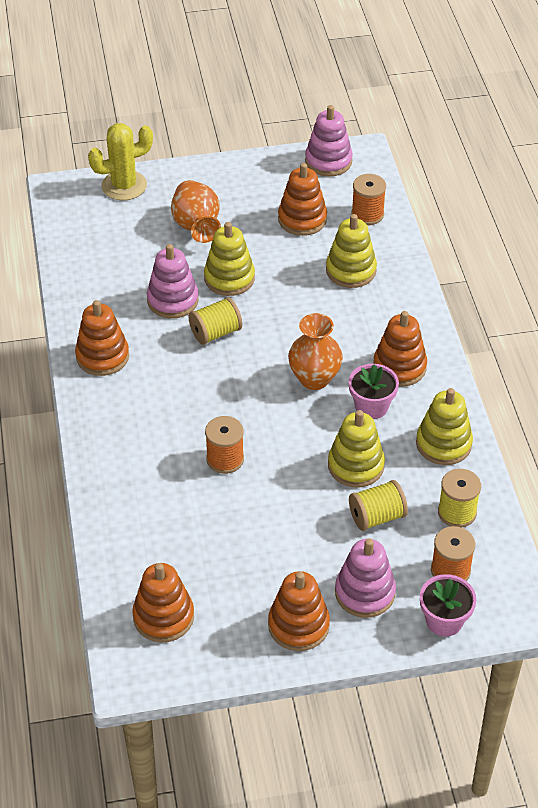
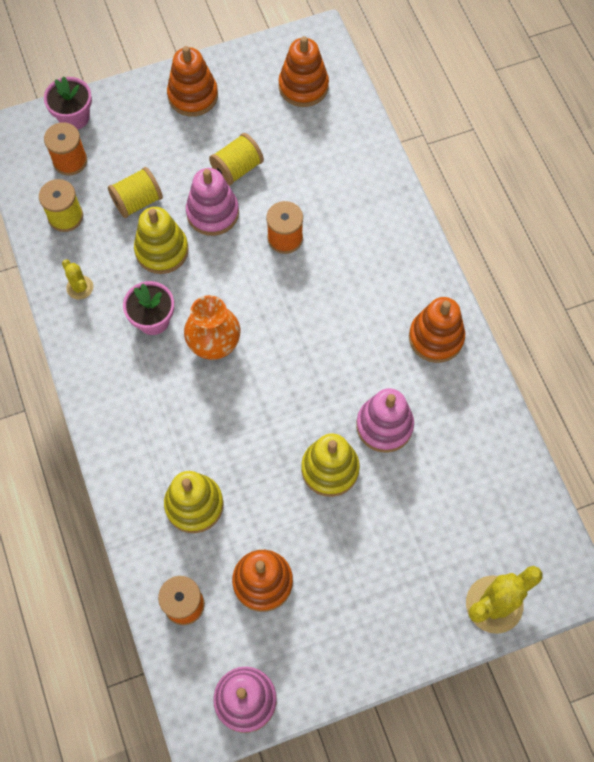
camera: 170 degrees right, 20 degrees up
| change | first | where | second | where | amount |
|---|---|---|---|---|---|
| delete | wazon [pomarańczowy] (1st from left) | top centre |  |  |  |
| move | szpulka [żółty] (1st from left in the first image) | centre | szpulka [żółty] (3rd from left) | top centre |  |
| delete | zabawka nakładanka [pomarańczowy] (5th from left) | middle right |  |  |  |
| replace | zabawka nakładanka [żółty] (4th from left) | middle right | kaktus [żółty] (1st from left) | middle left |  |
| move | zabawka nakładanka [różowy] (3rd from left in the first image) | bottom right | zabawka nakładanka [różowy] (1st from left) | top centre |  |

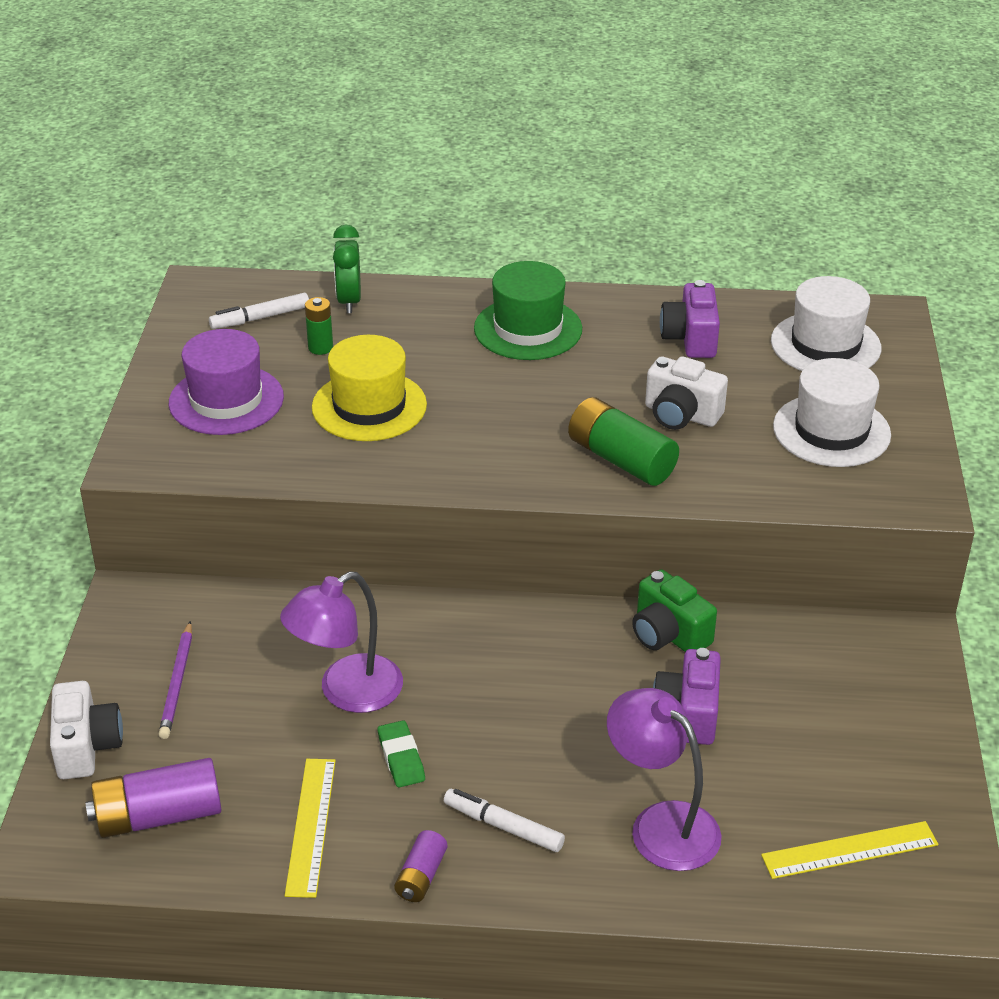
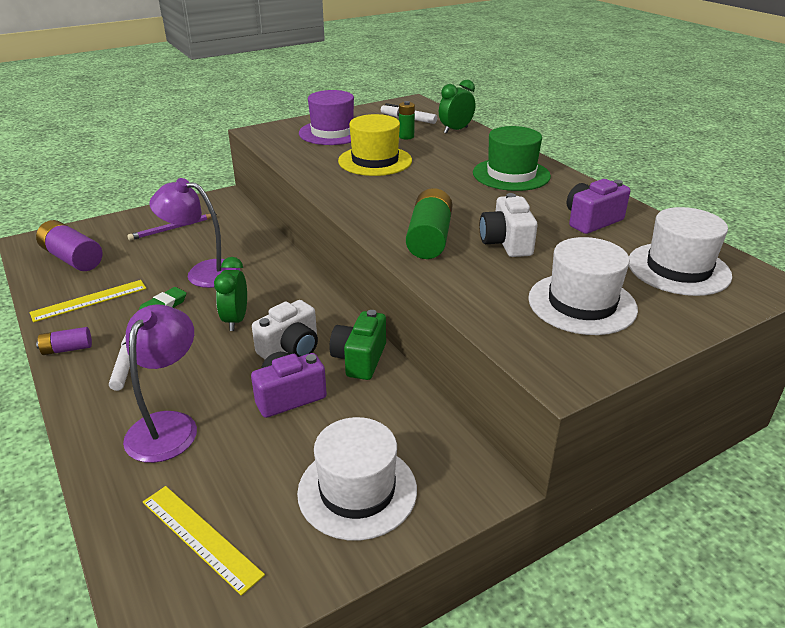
camera: 55 degrees right, 5 degrees down
| change | first | where | second | where | amount |
|---|---|---|---|---|---|
| move | aparat fotograficzny [biały] (1st from left) | bottom left |  | centre |  |
| insert |  |  | budzik [zielony] (1st from left) | middle left |  |
| insert |  |  | kapelusz [biały] (1st from left) | bottom centre |  |

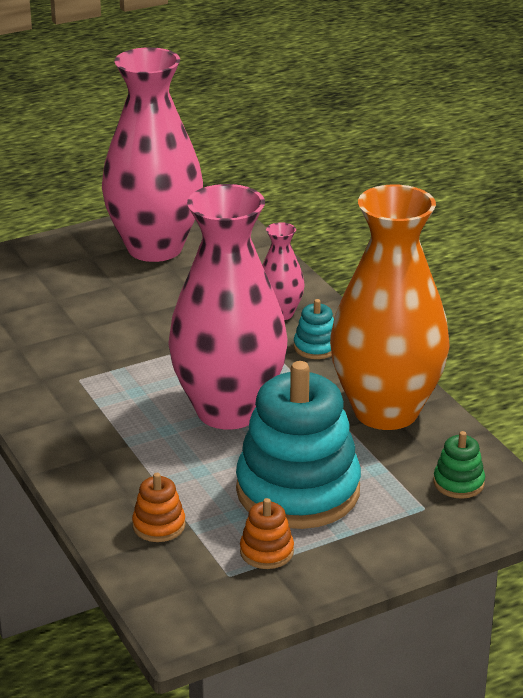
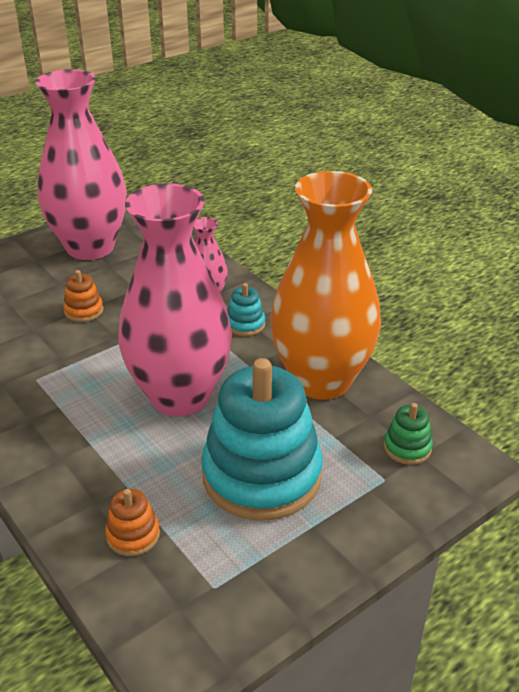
camera: 10 degrees left, 5 degrees up
| change | first | where | second | where | amount |
|---|---|---|---|---|---|
| move | zabawka nakładanka [pomarańczowy] (2nd from left in the first image) | bottom centre | zabawka nakładanka [pomarańczowy] (1st from left) | middle left |  |

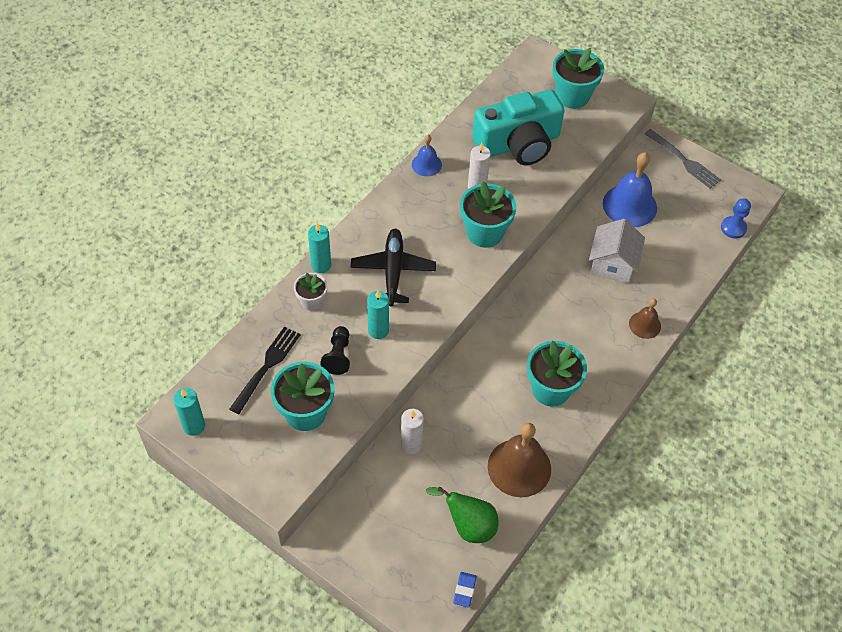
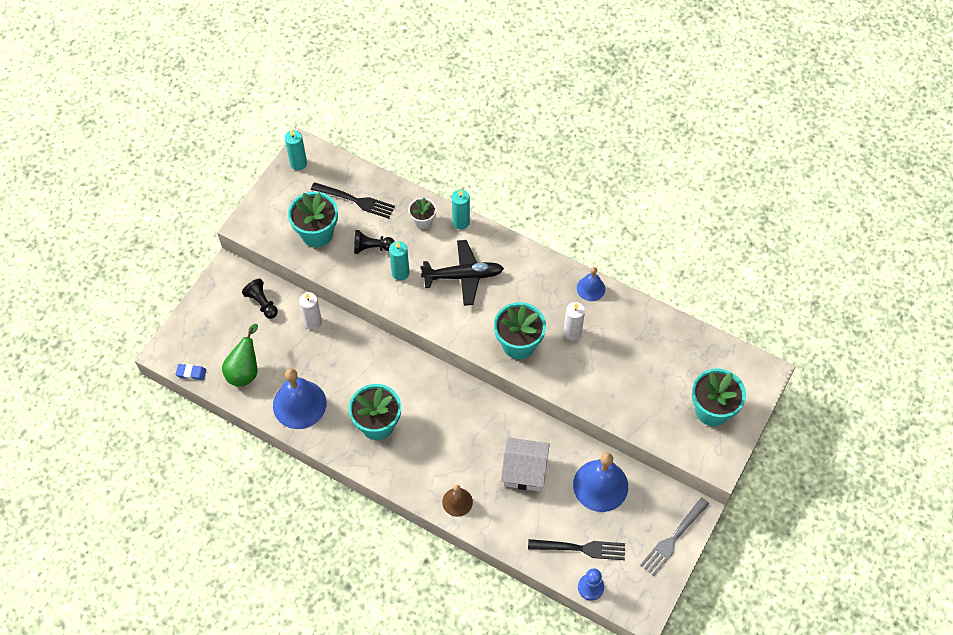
camera: 85 degrees right, 5 degrees up
| change | first | where | second | where | amount |
|---|---|---|---|---|---|
| delete | aparat fotograficzny [turkusowy] | top centre |  |  |  |
| recolor | dzwonek [brązowy] (1st from left) | bottom centre | dzwonek [niebieski] (1st from left) | middle left |  |
| insert |  |  | pionek [czarny] (1st from left) | middle left |  |
| insert |  |  | widelec [czarny] (2nd from left) | bottom centre |  |

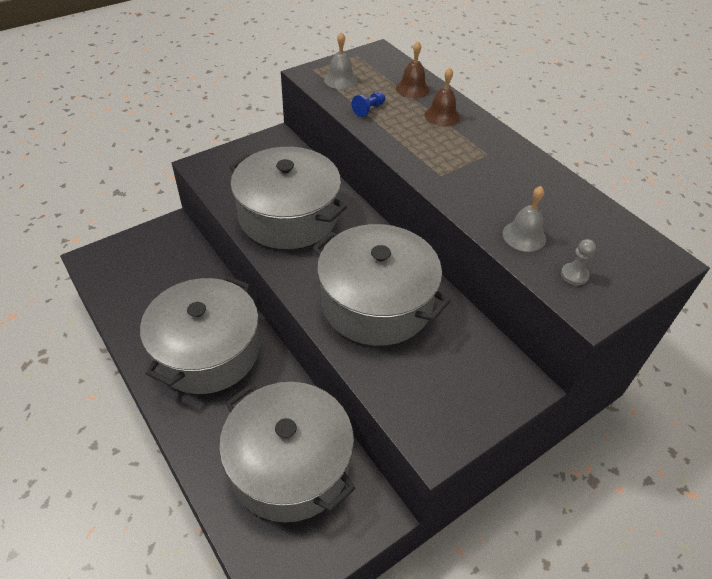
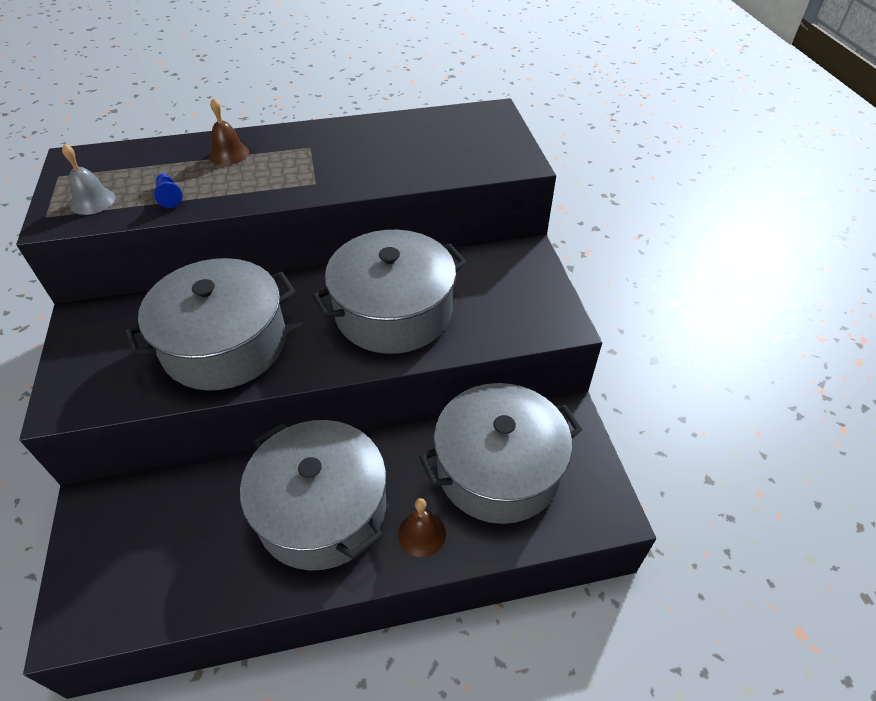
camera: 65 degrees left, 0 degrees up
| change | first | where | second | where | amount |
|---|---|---|---|---|---|
| move | dzwonek [brązowy] (1st from left in the first image) | top centre | dzwonek [brązowy] (2nd from left) | bottom centre |  |
| delete | dzwonek [szary] (2nd from left) | middle right |  |  |  |
| delete | pionek [szary] | middle right |  |  |  |

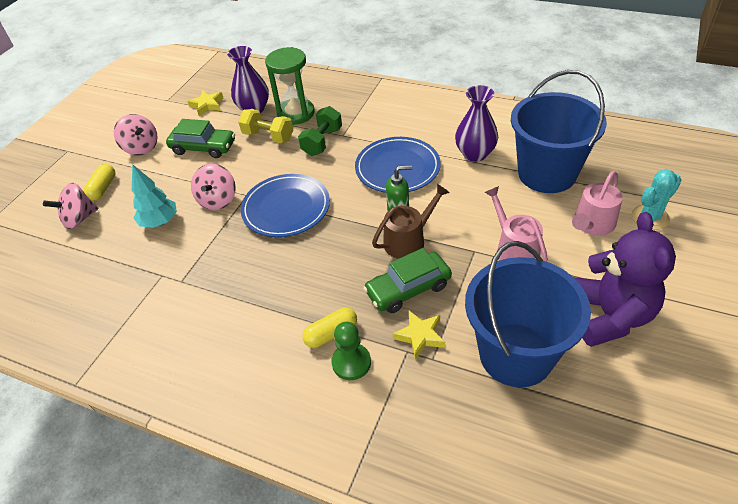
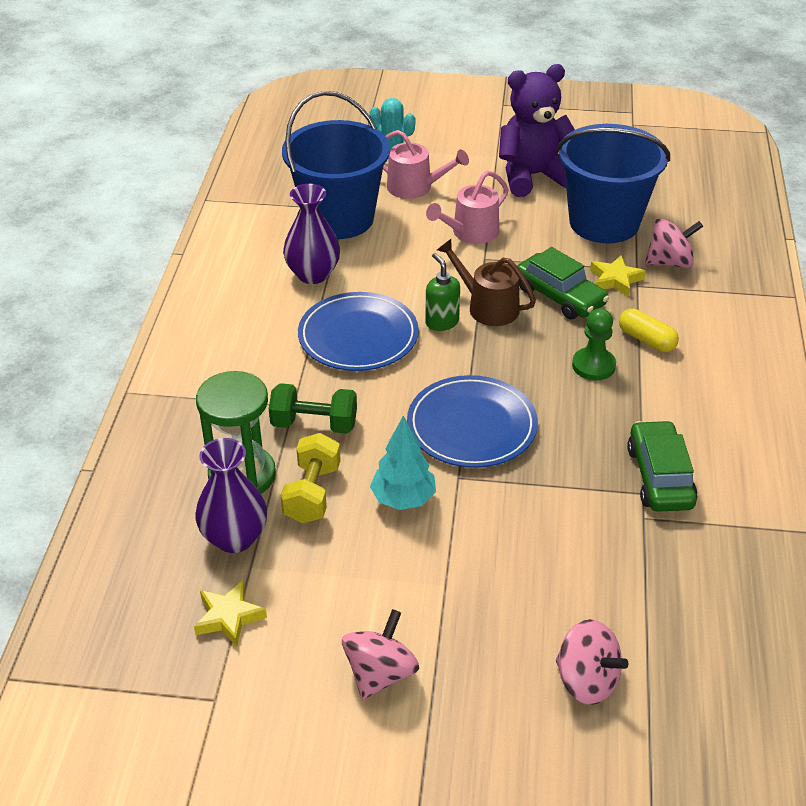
camera: 110 degrees left, 5 degrees down
| change | first | where | second | where | amount |
|---|---|---|---|---|---|
| move | samochód [zielony] (1st from left in the first image) | top left | samochód [zielony] (2nd from left) | middle right |  |
| delete | kapsułka [żółty] (1st from left) | middle left |  |  |  |
| move | drzewko [turkusowy] | middle left |  | centre |  |
| move | bączek [różowy] (3rd from left) | middle left |  | top right |  |
| move | pionek [zielony] | bottom centre |  | middle right |  |

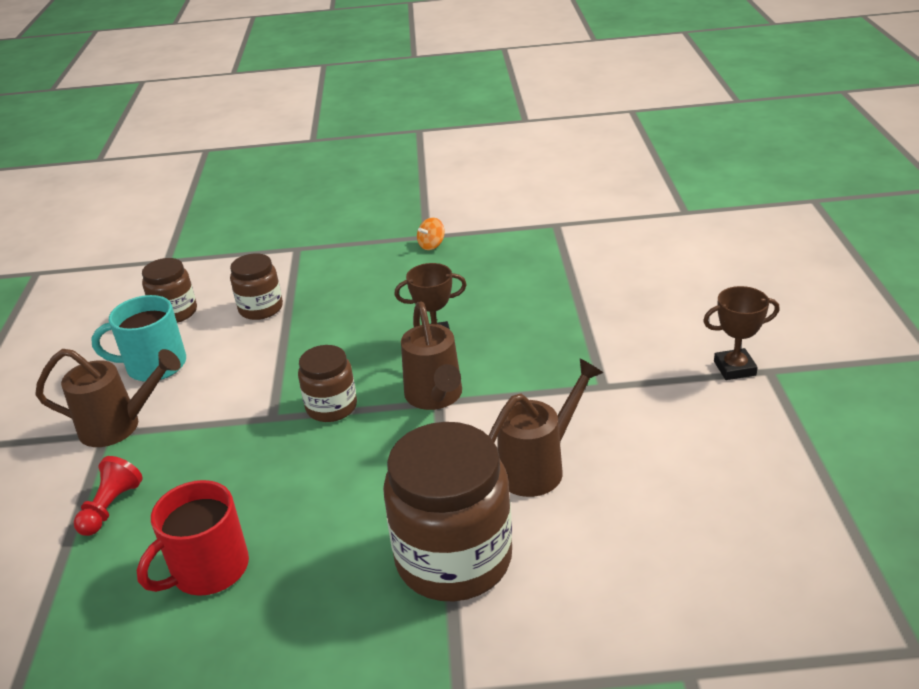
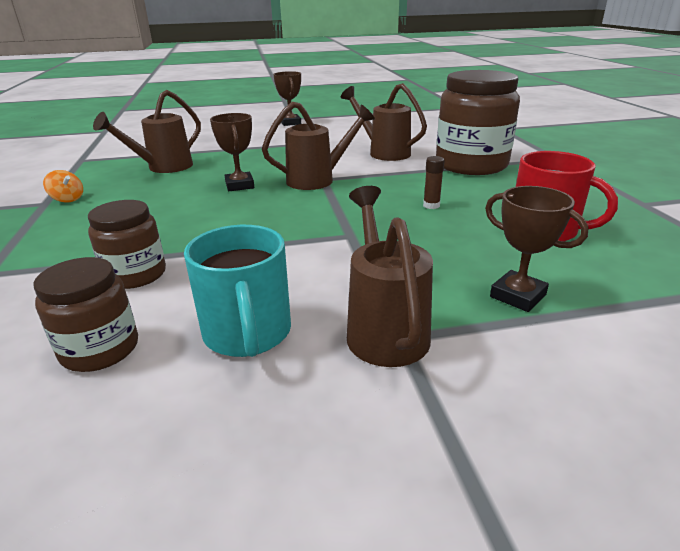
camera: 100 degrees left, 5 degrees down
| change | first | where | second | where | amount |
|---|---|---|---|---|---|
| delete | słoik [brązowy] (3rd from left) | centre |  |  |  |
| replace | pionek [czerwony] | bottom left | puchar [brązowy] (3rd from left) | middle right |  |
| insert |  |  | konewka [brązowy] (1st from left) | top left |  |
| insert |  |  | klej w sztyfcie [brązowy] | top centre |  |

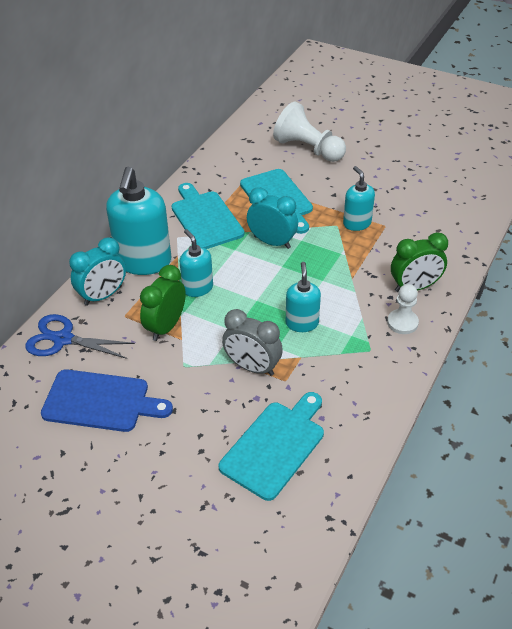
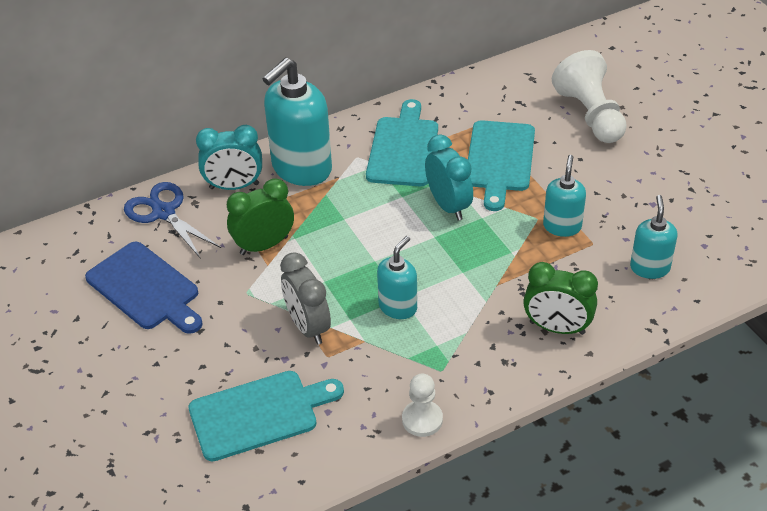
camera: 35 degrees right, 0 degrees up
| change | first | where | second | where | amount |
|---|---|---|---|---|---|
| move | dozownik mydła [turkusowy] (2nd from left in the first image) | centre | dozownik mydła [turkusowy] (4th from left) | middle right |  |
| move | pionek [biały] (2nd from left in the first image) | middle right | pionek [biały] (1st from left) | bottom centre |  |

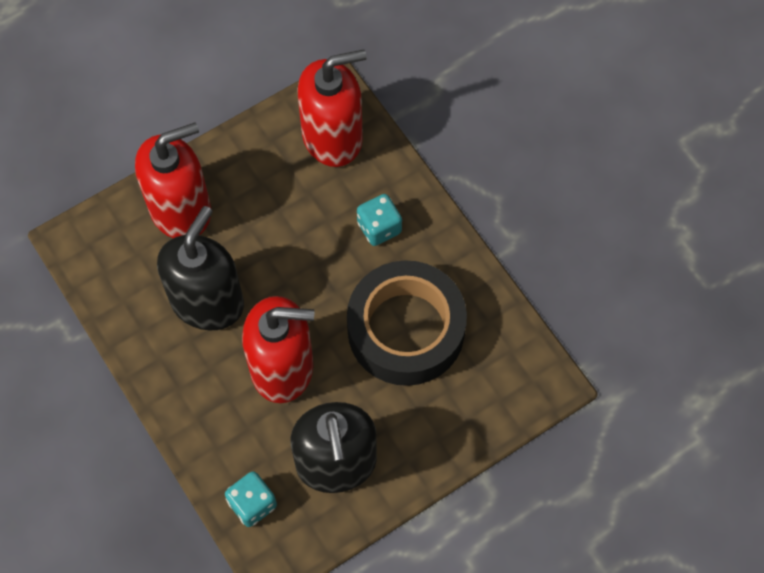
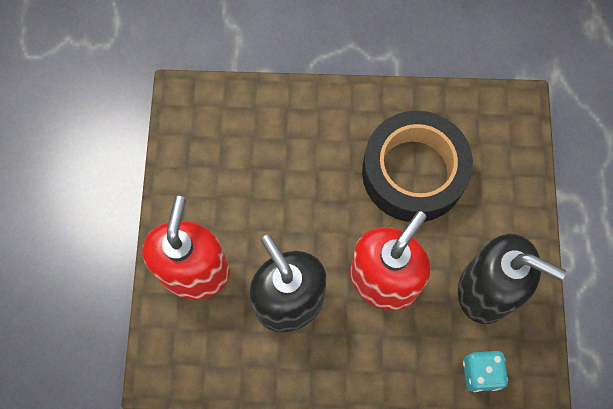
camera: 55 degrees left, 5 degrees up
| change | first | where | second | where | amount |
|---|---|---|---|---|---|
| delete | dozownik mydła [czerwony] (3rd from left) | top centre |  |  |  |
| delete | kostka do gry [turkusowy] (2nd from left) | centre |  |  |  |

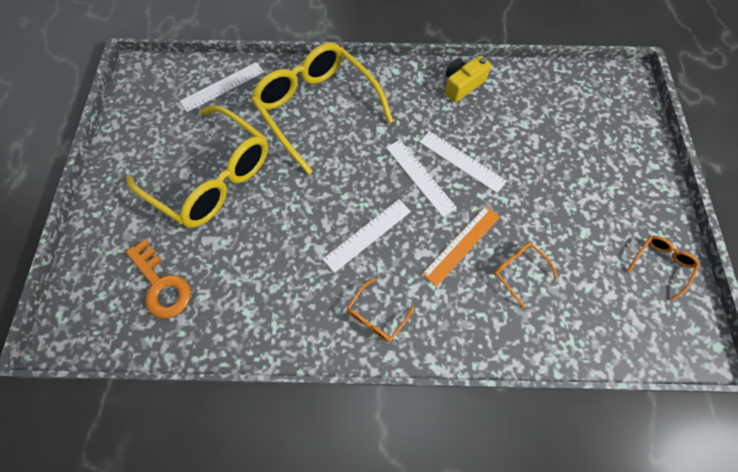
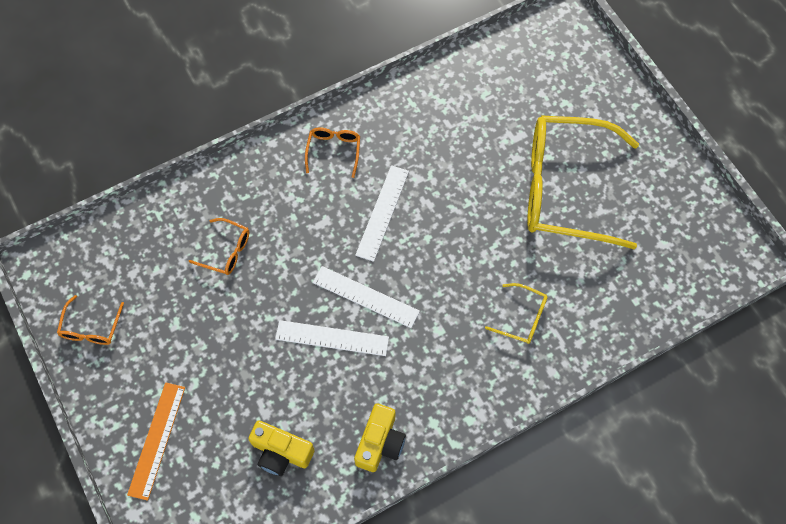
camera: 150 degrees right, 0 degrees up
| change | first | where | second | where | amount |
|---|---|---|---|---|---|
| resize | okulary [żółty] (2nd from left in the first image) | top centre | okulary [żółty] (1st from left) | centre | x0.41 |
| delete | linijka [biały] (1st from left) | top left |  |  |  |
| move | linijka [pomarańczowy] | centre |  | bottom left |  |
| delete | klucz [pomarańczowy] | middle left |  |  |  |
| insert |  |  | aparat fotograficzny [żółty] (1st from left) | bottom centre |  |

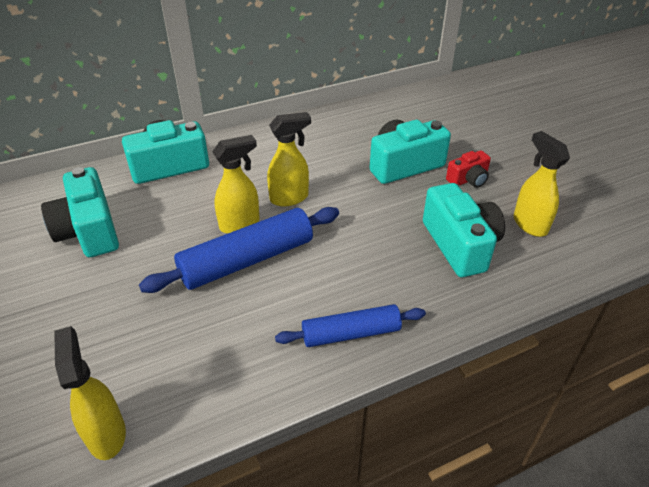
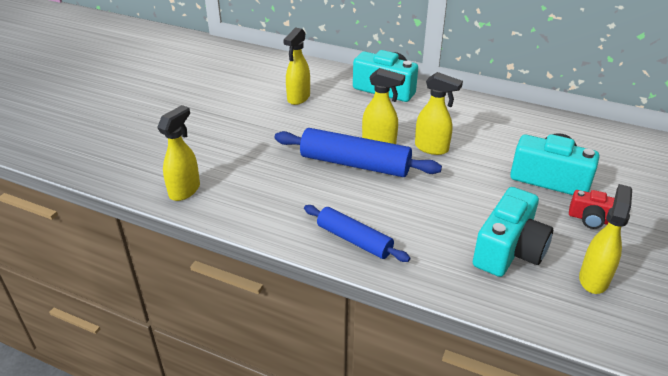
camera: 50 degrees right, 5 degrees down
| change | first | where | second | where | amount |
|---|---|---|---|---|---|
| replace | aparat fotograficzny [turkusowy] (1st from left) | middle left | spryskiwacz [żółty] (2nd from left) | top centre |  |

